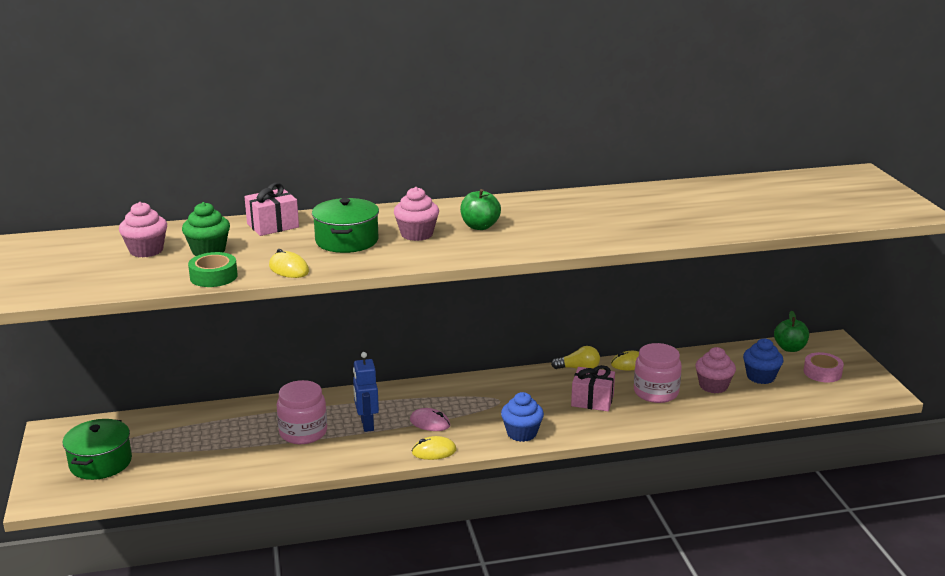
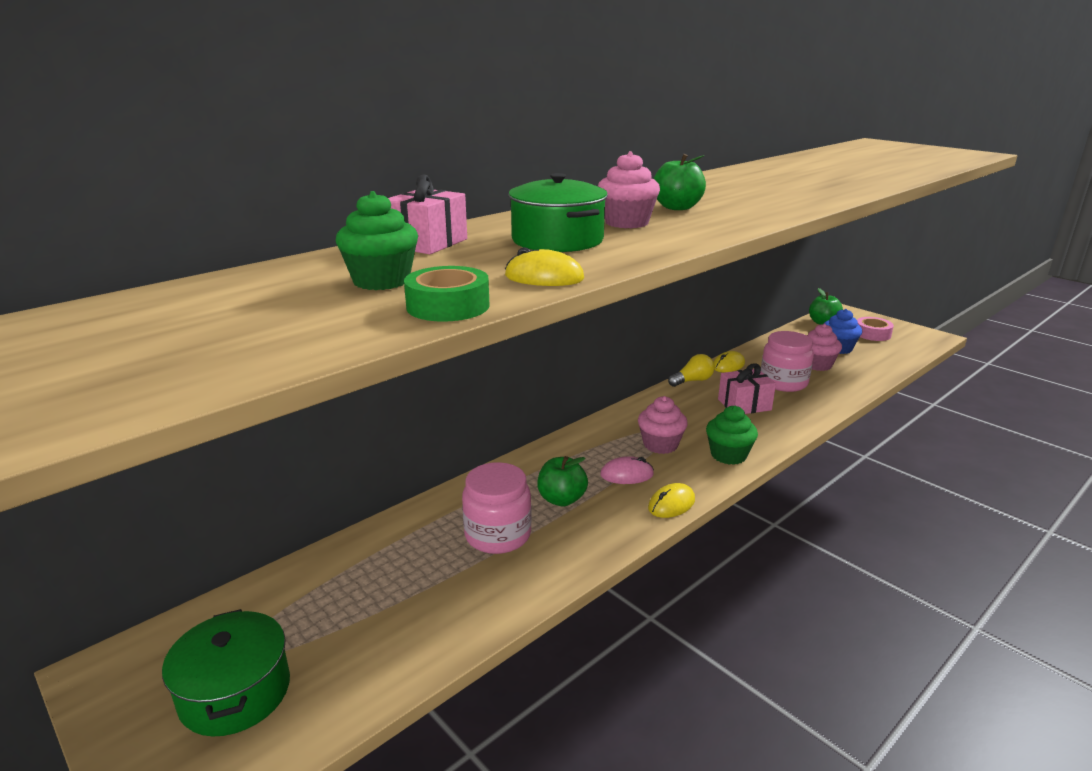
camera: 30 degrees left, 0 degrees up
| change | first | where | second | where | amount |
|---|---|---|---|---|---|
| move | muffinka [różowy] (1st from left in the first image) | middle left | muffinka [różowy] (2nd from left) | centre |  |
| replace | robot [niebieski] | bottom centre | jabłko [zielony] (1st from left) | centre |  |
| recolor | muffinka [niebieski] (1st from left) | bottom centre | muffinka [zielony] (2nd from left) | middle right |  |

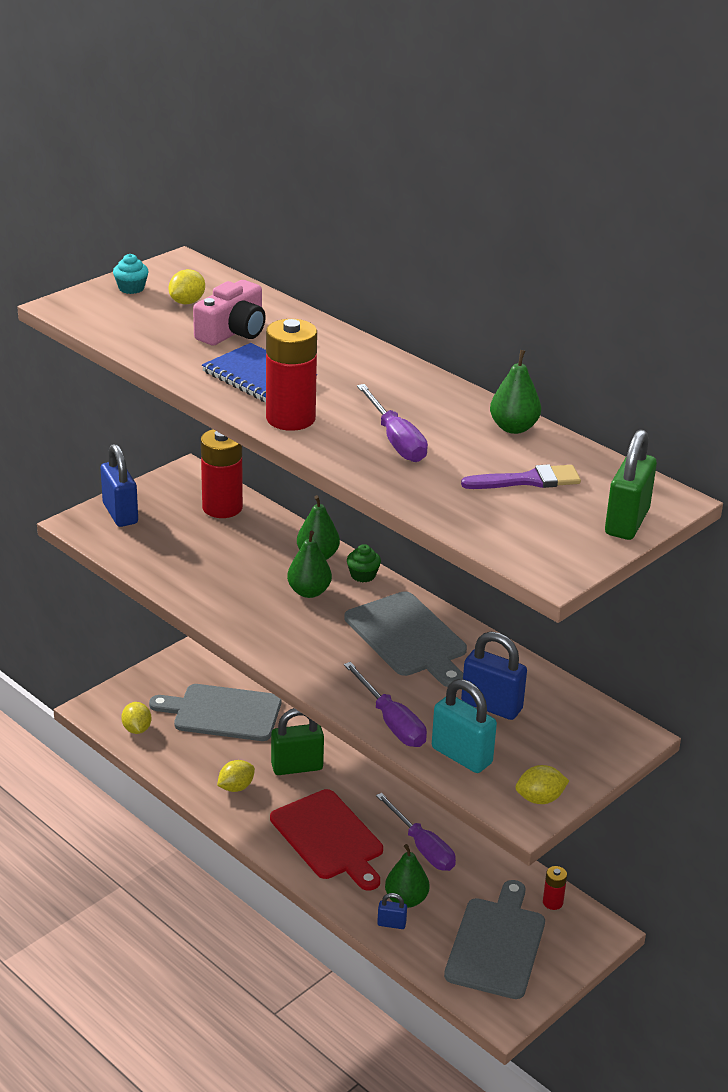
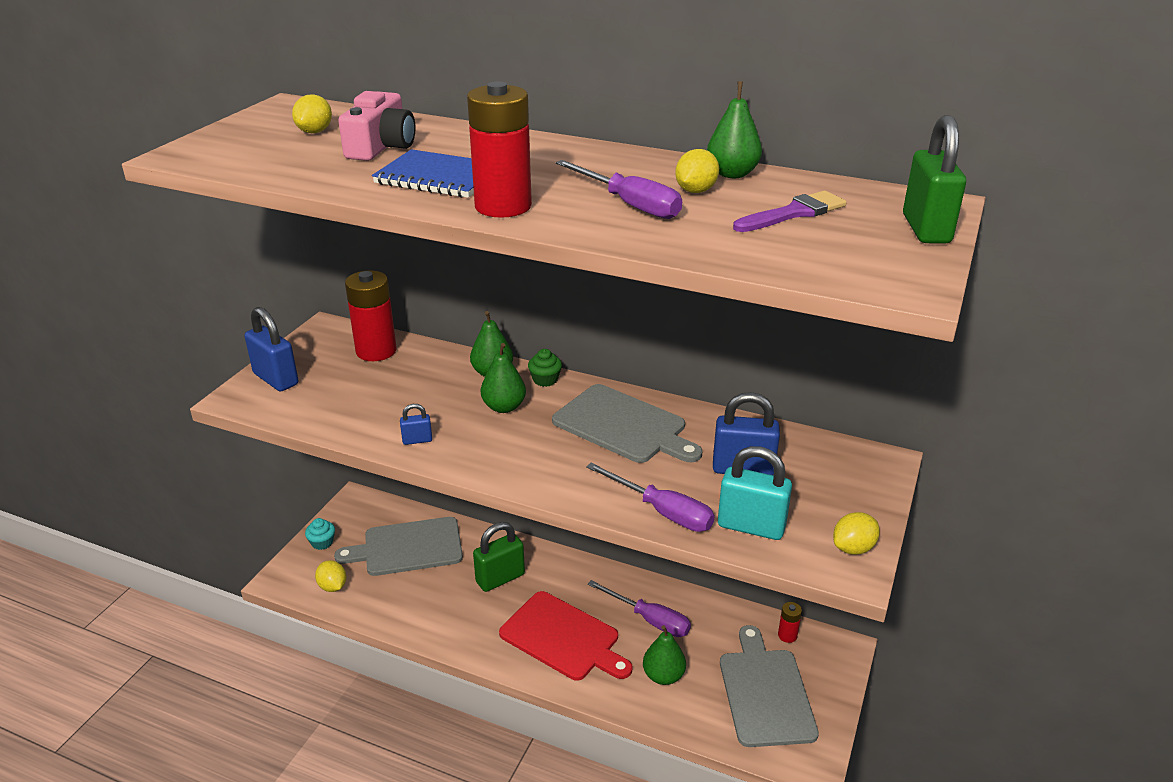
camera: 20 degrees left, 0 degrees up
| change | first | where | second | where | amount |
|---|---|---|---|---|---|
| move | muffinka [turkusowy] | top left |  | bottom left |  |
| move | cytryna [żółty] (3rd from left) | bottom left |  | top centre |  |
| move | kłódka [niebieski] (2nd from left) | bottom centre |  | centre |  |

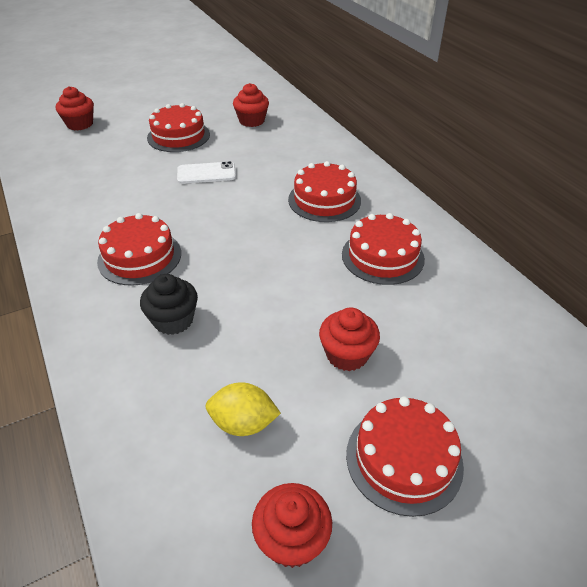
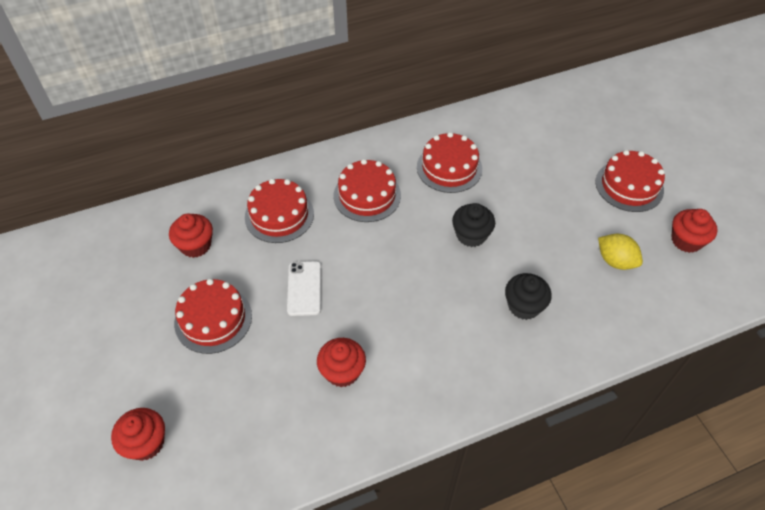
camera: 85 degrees left, 10 degrees up
| change | first | where | second | where | amount |
|---|---|---|---|---|---|
| move | tort [czerwony] (1st from left in the first image) | middle left | tort [czerwony] (2nd from left) | centre |  |
| move | muffinka [czerwony] (4th from left in the first image) | centre | muffinka [czerwony] (3rd from left) | bottom centre |  |
| rotate | cytryna [żółty] | bottom centre |  | middle right | 60 degrees counterclockwise |
| insert |  |  | muffinka [czarny] (1st from left) | centre |  |

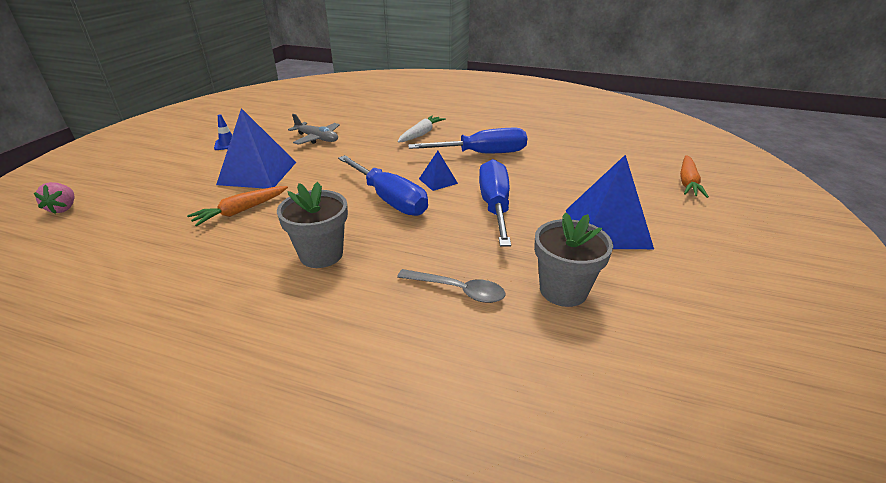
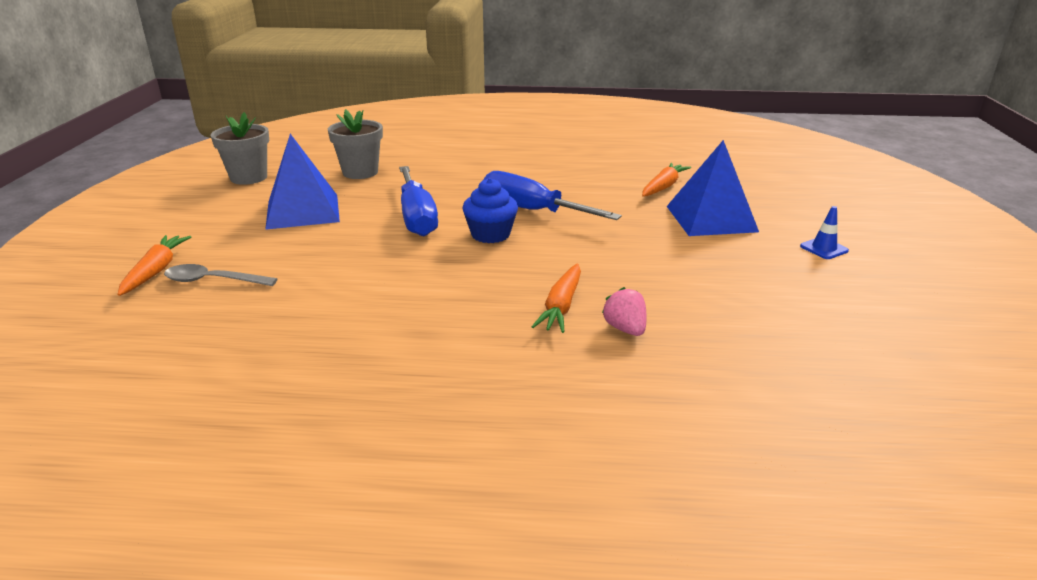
camera: 165 degrees right, 5 degrees down
| change | first | where | second | where | amount |
|---|---|---|---|---|---|
| delete | samolot [szary] | top centre |  |  |  |
| recolor | marchewka [biały] | top centre | marchewka [pomarańczowy] (2nd from left) | centre |  |
| delete | śrubokręt [niebieski] (2nd from left) | top centre |  |  |  |
| replace | piramida [niebieski] (2nd from left) | centre | muffinka [niebieski] | centre |  |
| move | truskawka [różowy] | middle left |  | centre |  |
| move | doniczka [szary] (1st from left) | centre |  | top left |  |
| move | łyżka [szary] | centre |  | middle left |  |

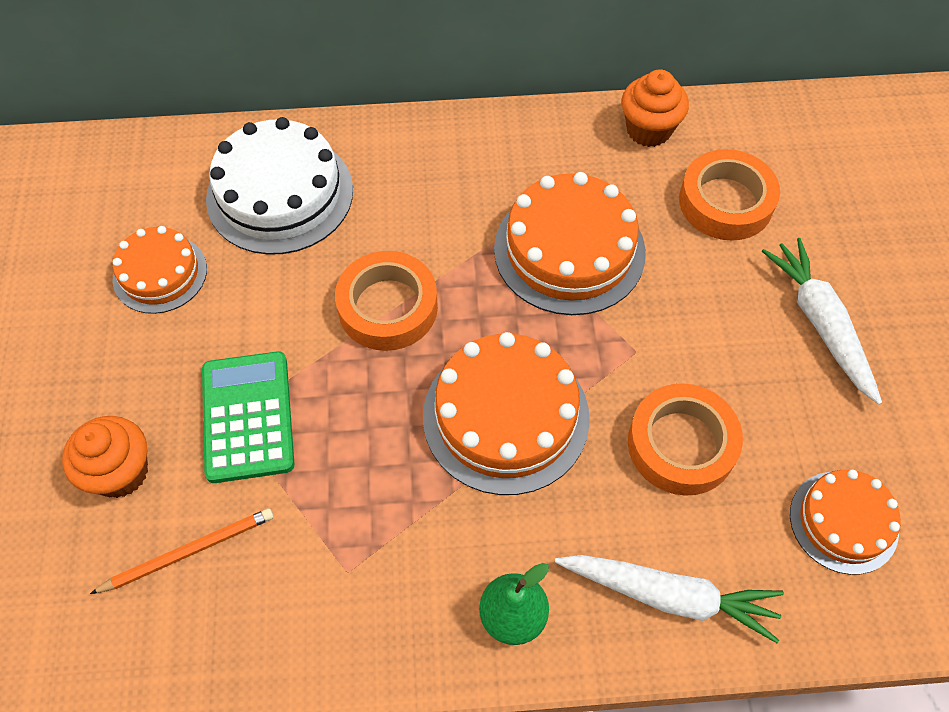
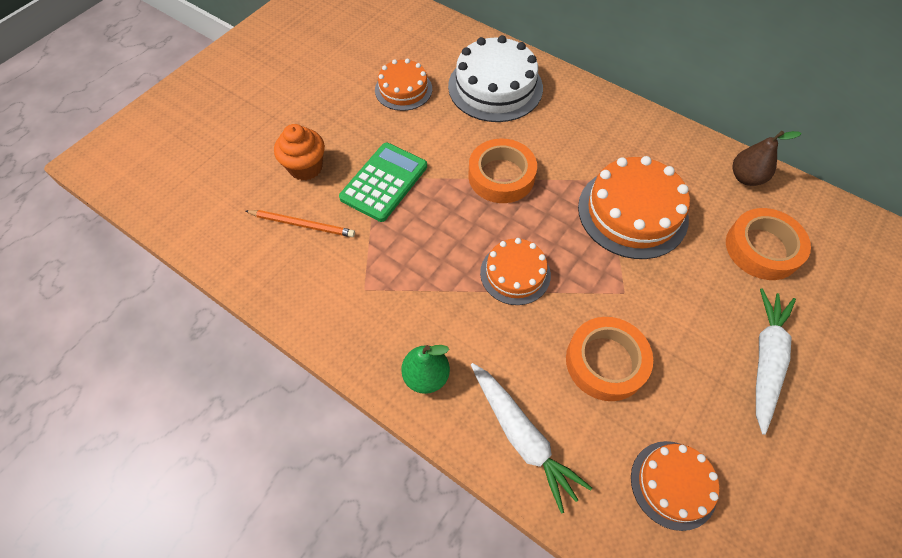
camera: 40 degrees right, 0 degrees up
| change | first | where | second | where | amount |
|---|---|---|---|---|---|
| replace | muffinka [pomarańczowy] (2nd from left) | top right | gruszka [brązowy] | top right |  |
| resize | tort [pomarańczowy] (2nd from left) | centre |  | centre | x0.61 |

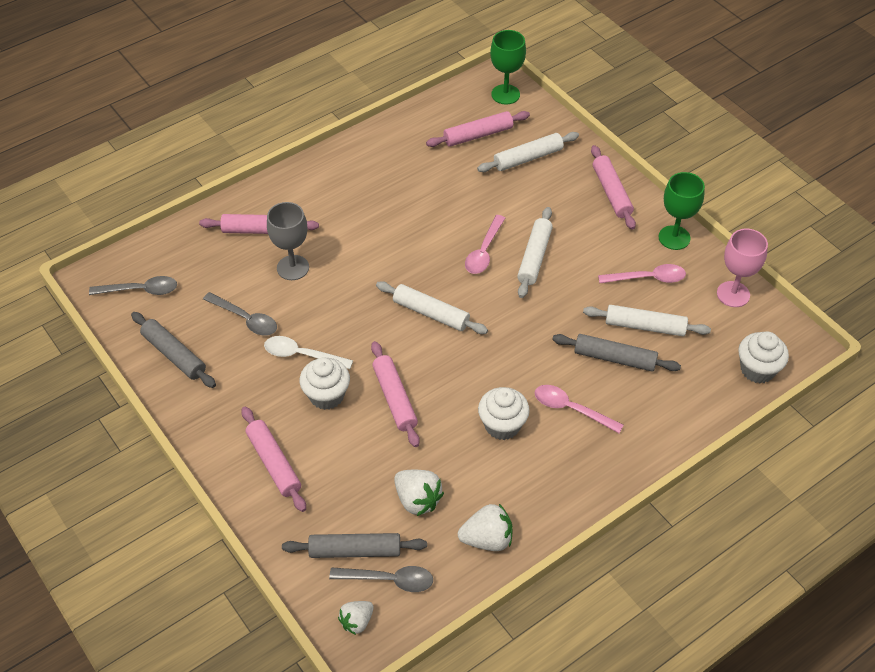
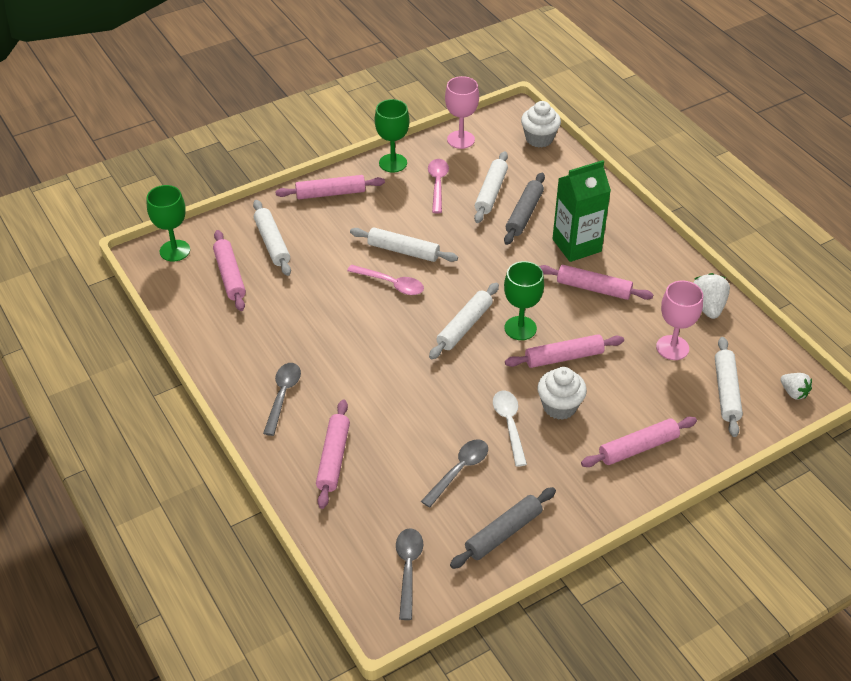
camera: 85 degrees left, 5 degrees down
| change | first | where | second | where | amount |
|---|---|---|---|---|---|
| delete | kielich [szary] | middle left |  |  |  |
| rotate | łyżka [biały] | centre |  | centre | 150 degrees clockwise |
| replace | łyżka [różowy] (2nd from left) | centre | karton mleka [zielony] | top right |  |
| replace | muffinka [biały] (2nd from left) | centre | wałek do ciasta [różowy] (5th from left) | middle right |  |
| replace | truskawka [biały] (2nd from left) | bottom centre | kielich [różowy] (2nd from left) | middle right |  |
| recolor | wałek do ciasta [szary] (2nd from left) | bottom centre | wałek do ciasta [biały] (5th from left) | middle right |  |
| move | łyżka [szary] (3rd from left in the first image) | bottom centre | łyżka [szary] (1st from left) | middle left |  |
| insert |  |  | kielich [zielony] (3rd from left) | centre |  |

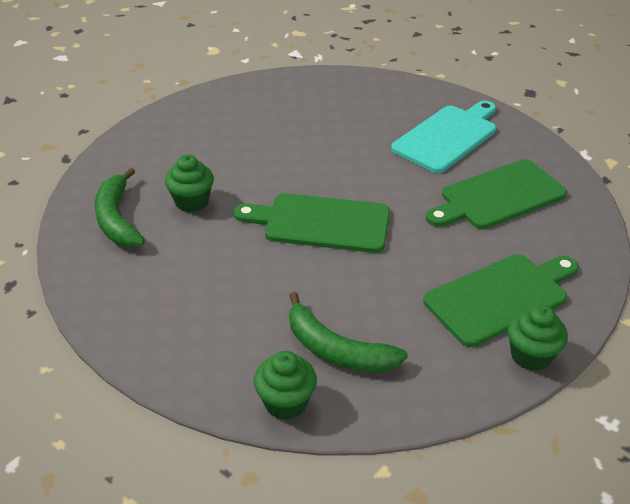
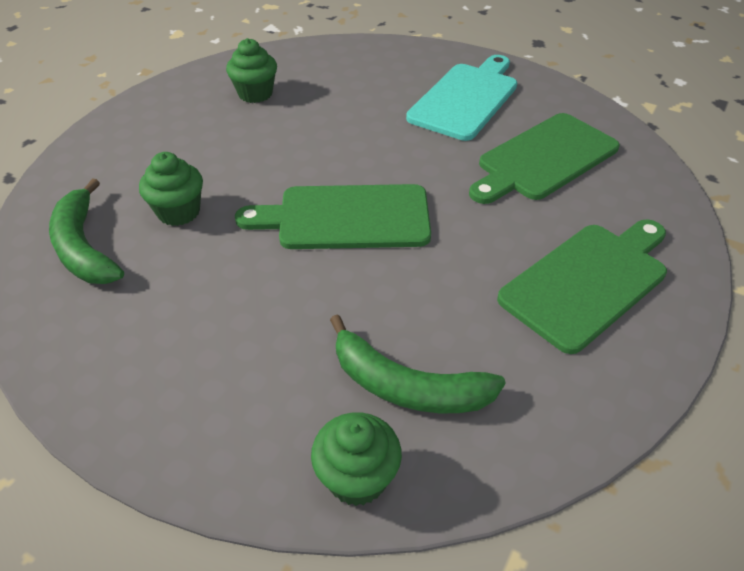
camera: 10 degrees left, 5 degrees up
| change | first | where | second | where | amount |
|---|---|---|---|---|---|
| move | muffinka [zielony] (3rd from left in the first image) | bottom right | muffinka [zielony] (2nd from left) | top centre |  |

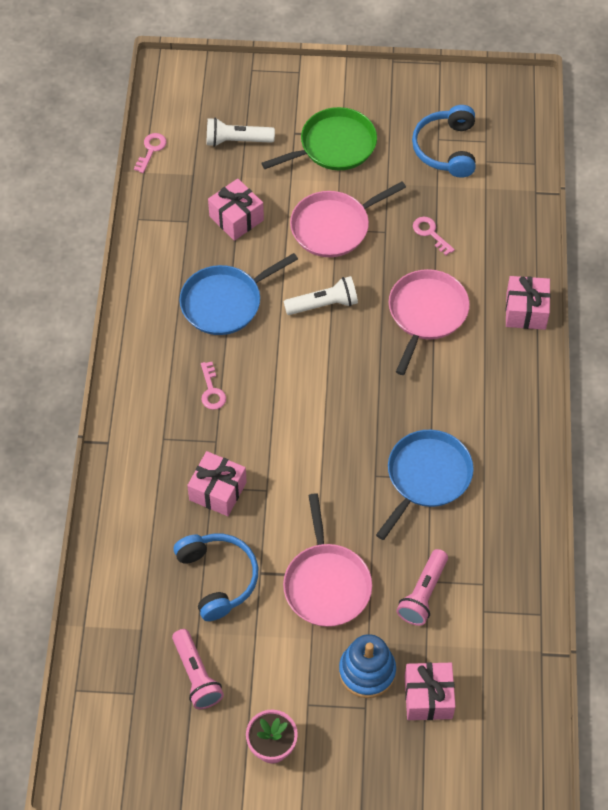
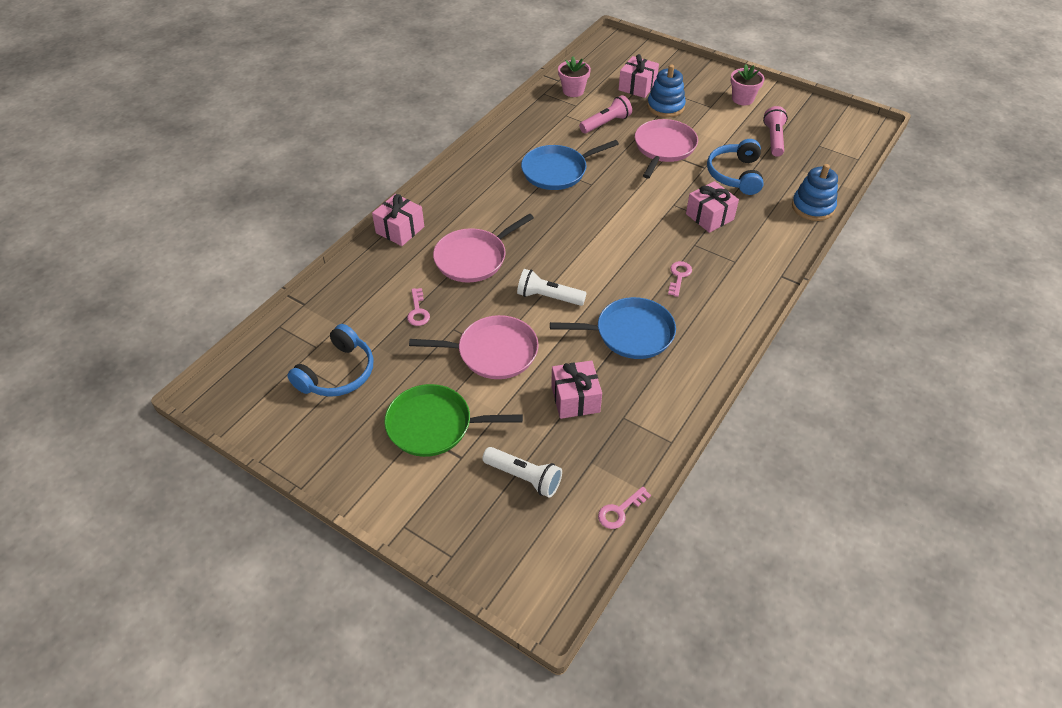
camera: 150 degrees left, 10 degrees down
| change | first | where | second | where | amount |
|---|---|---|---|---|---|
| insert |  |  | doniczka [różowy] (1st from left) | top centre |  |
| insert |  |  | zabawka nakładanka [niebieski] (2nd from left) | top right |  |

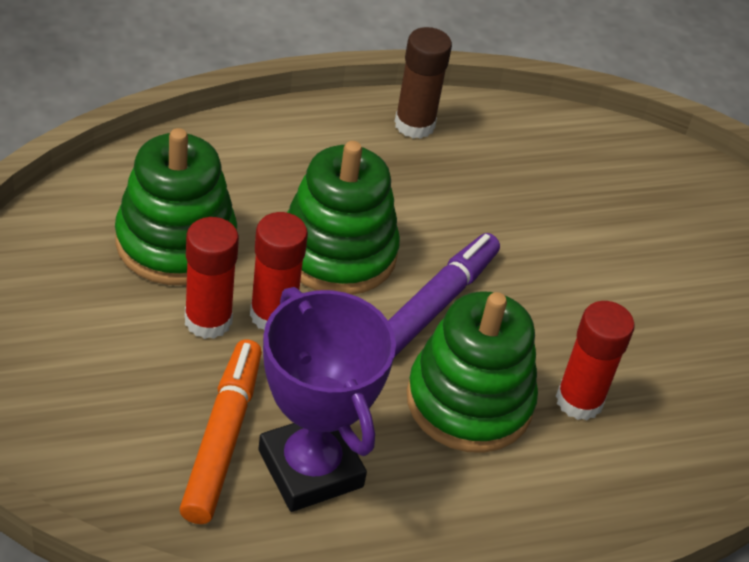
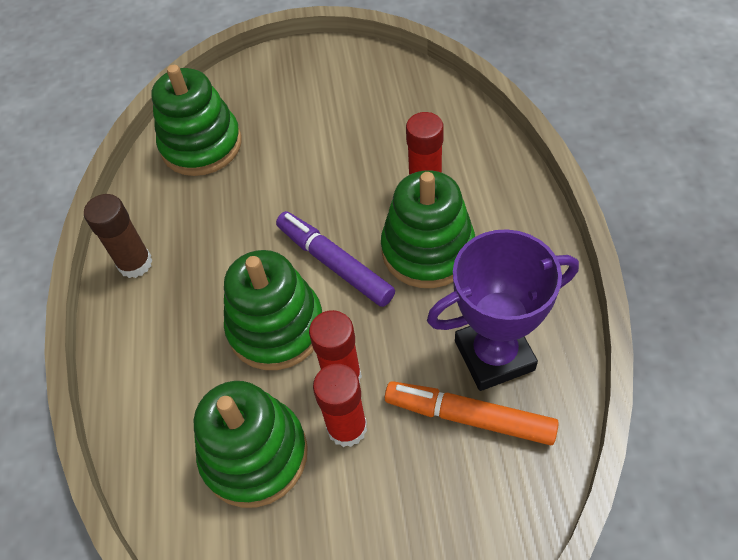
camera: 70 degrees left, 10 degrees up
| change | first | where | second | where | amount |
|---|---|---|---|---|---|
| insert |  |  | zabawka nakładanka [zielony] (1st from left) | top left |  |

